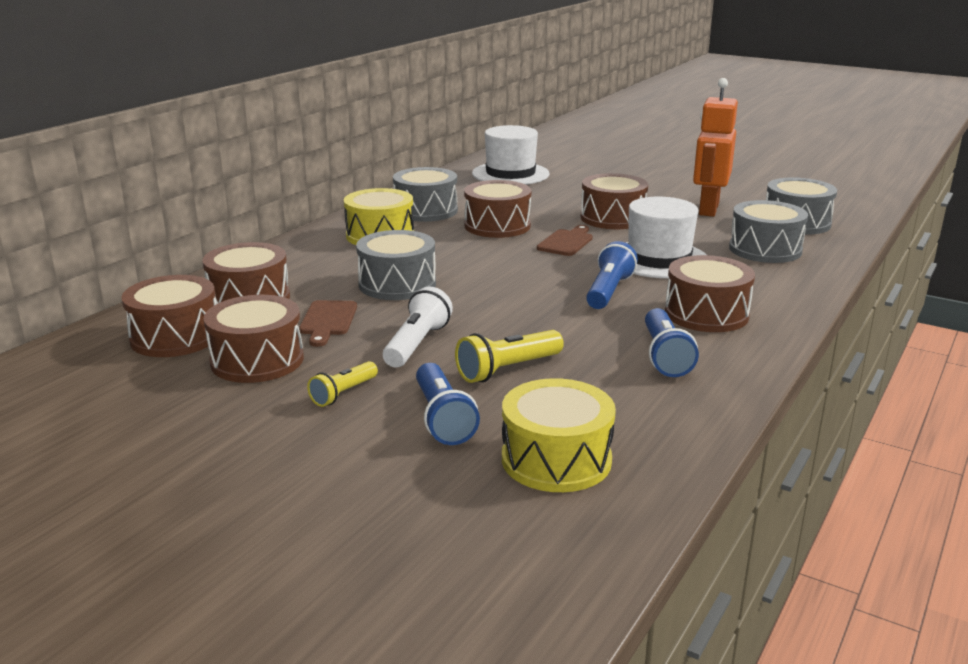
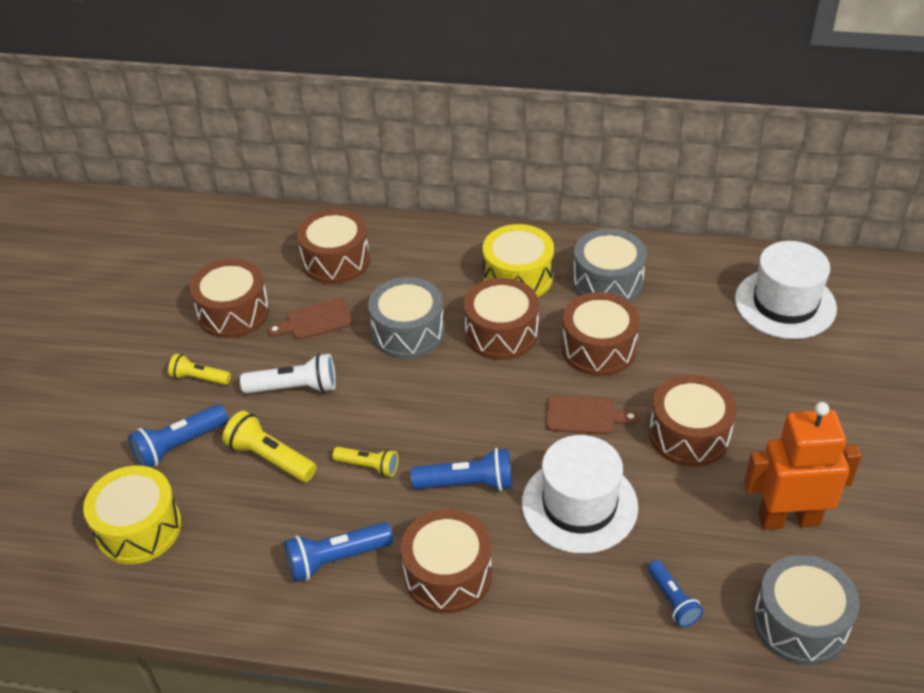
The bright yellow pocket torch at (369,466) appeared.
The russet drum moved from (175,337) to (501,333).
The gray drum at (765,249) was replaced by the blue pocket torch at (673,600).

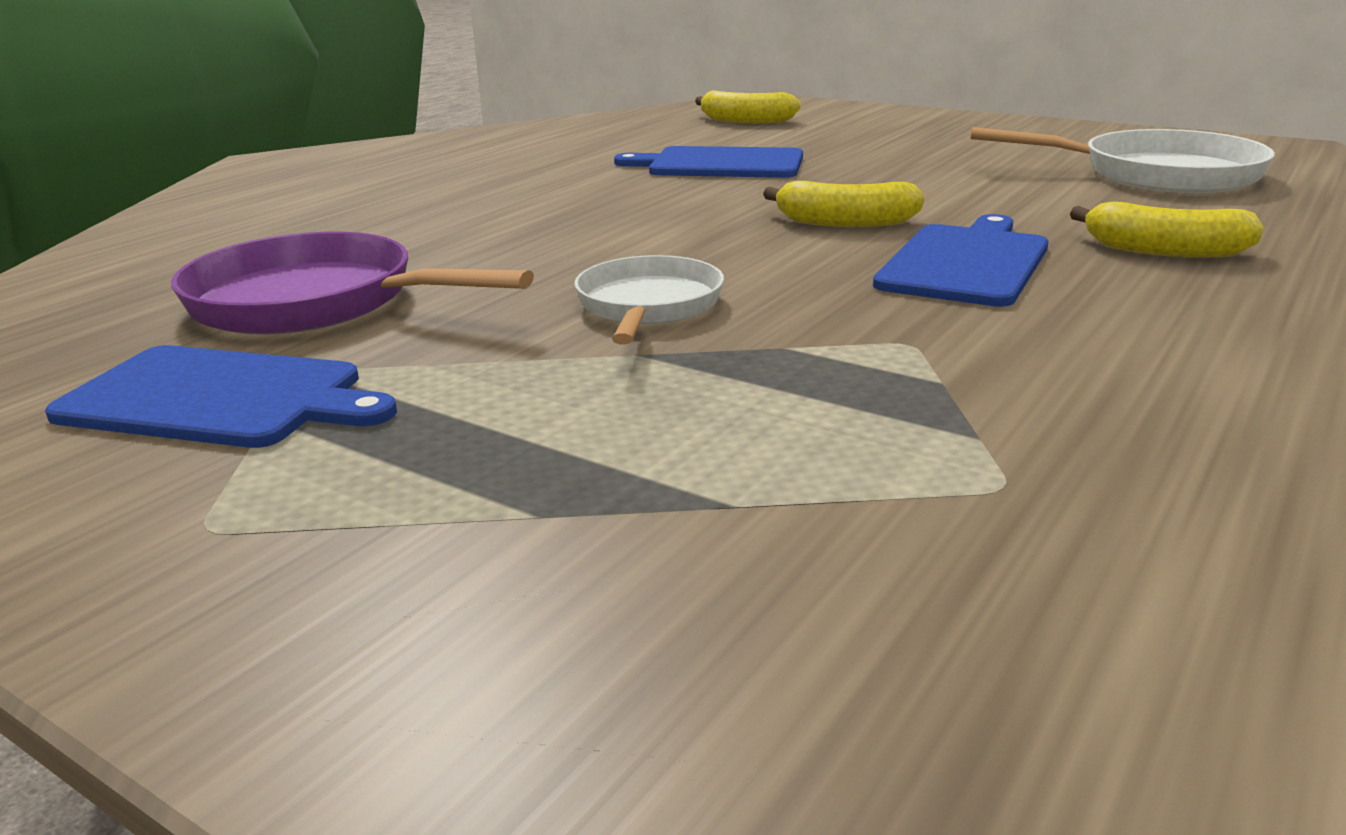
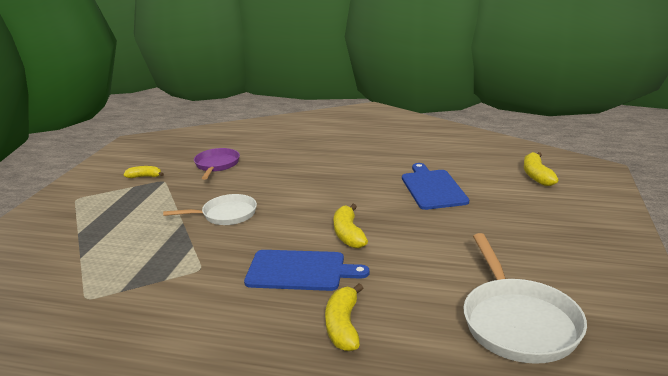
The blue chopping board at (219,398) was replaced by the bright yellow toy banana at (144,177).
The purple frying pan at (315,302) changed to 0.65 times the size.

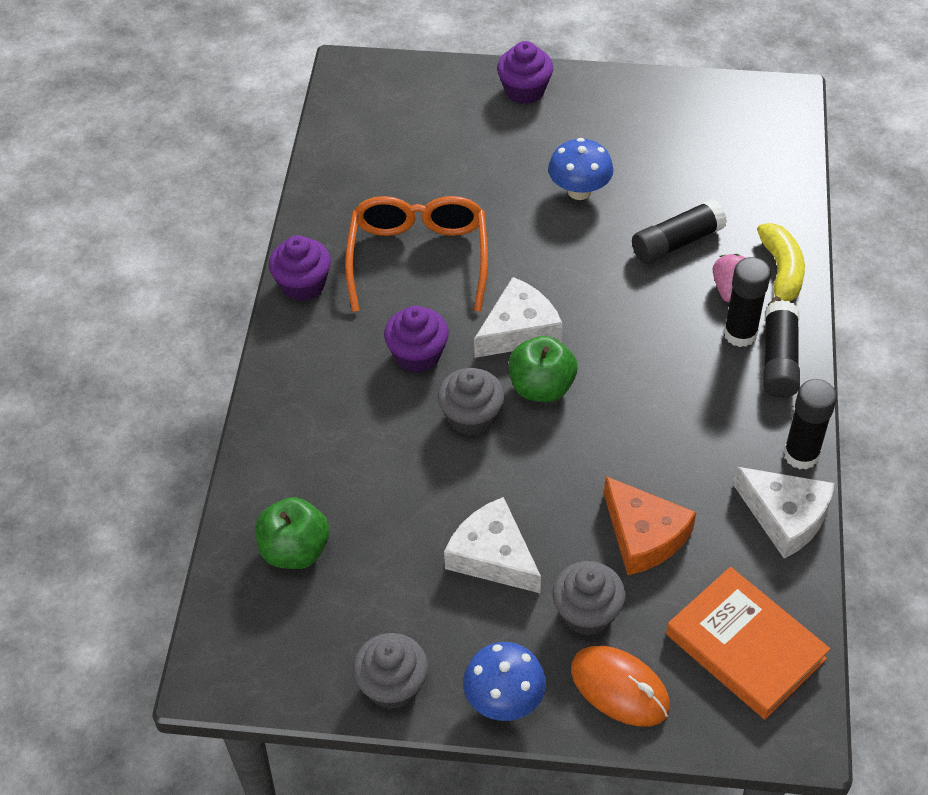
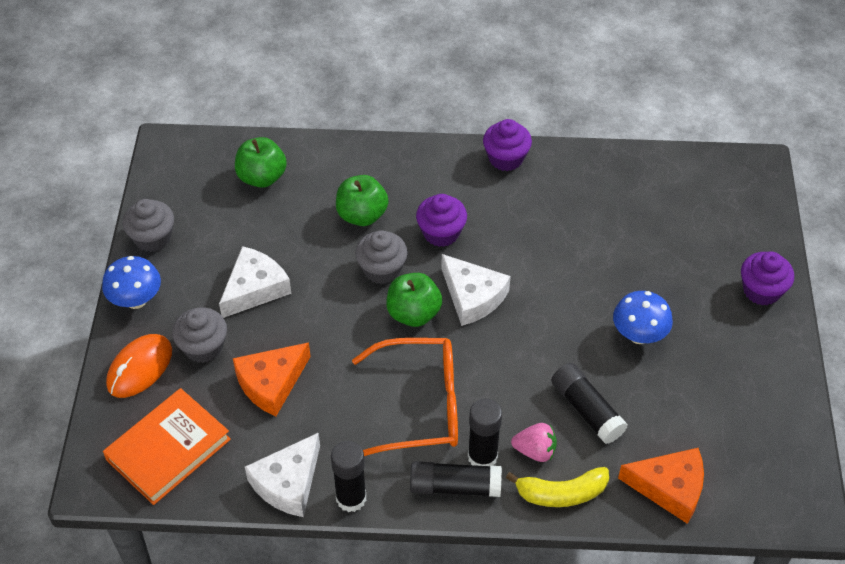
The emerald apple fruit at (362,215) appeared.
The orange spectacles moved from (418,259) to (419,406).
The orange piece of cheese at (670,488) appeared.

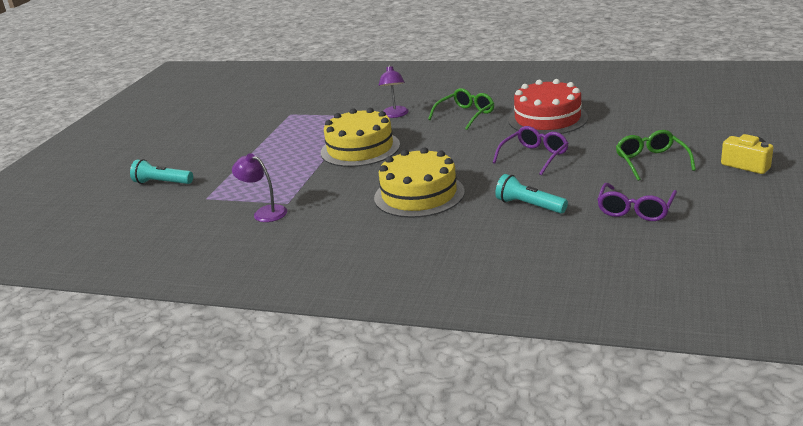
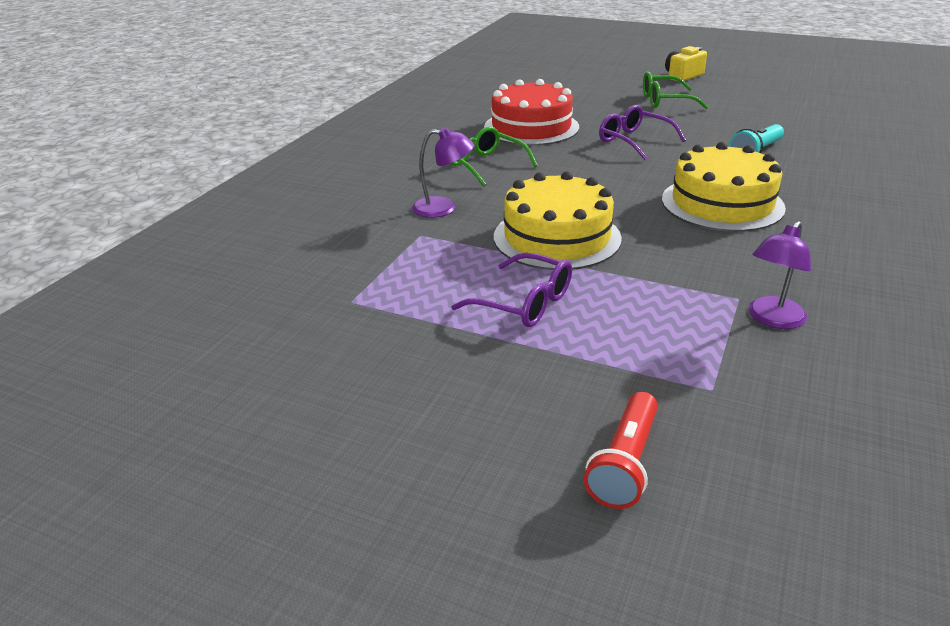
The purple spectacles moved from (635,210) to (524,303).
The aqua pocket torch at (162,183) became the scarlet pocket torch at (625,463).

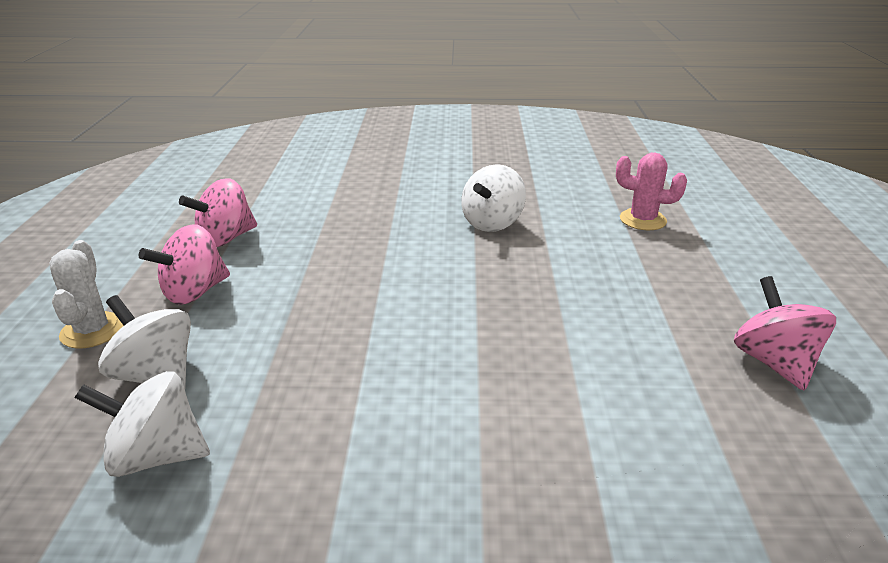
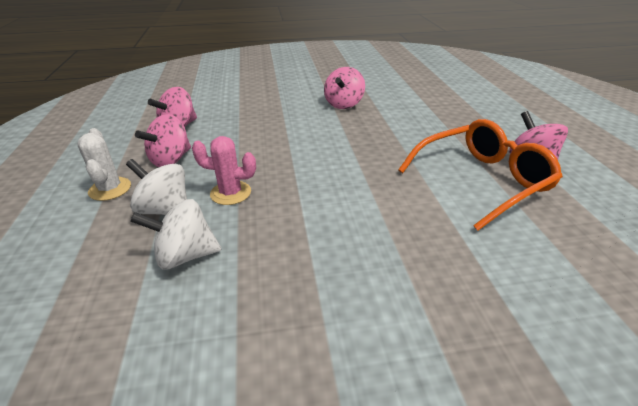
The rose-pink prickly plant moved from (643,220) to (230,193).
The white toy top at (492,223) became the rose-pink toy top at (343,104).
The orange spectacles at (481,180) appeared.

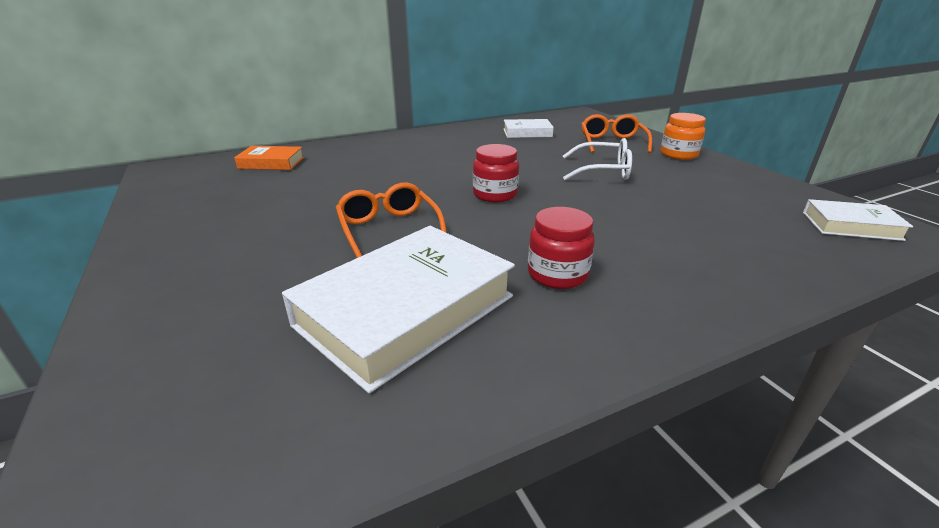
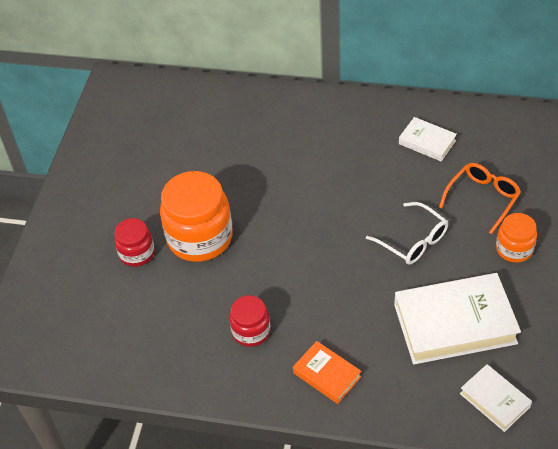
The scarlet preserve jar moved from (495,195) to (137,253).
The orange spectacles at (389,229) was replaced by the orange preserve jar at (200,237).
The orange book moved from (271,163) to (326,375).
The white book moved from (406,310) to (454,323).

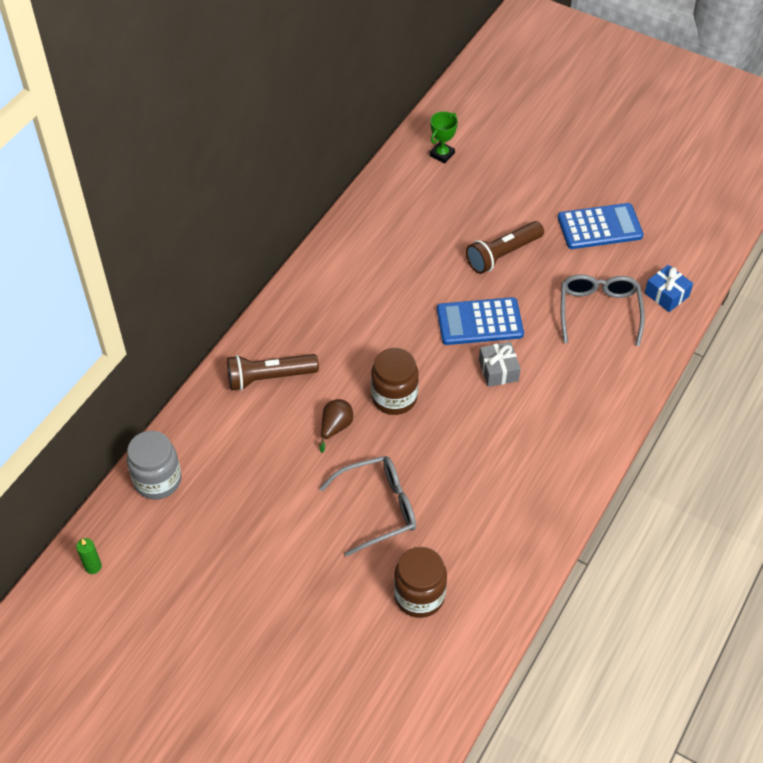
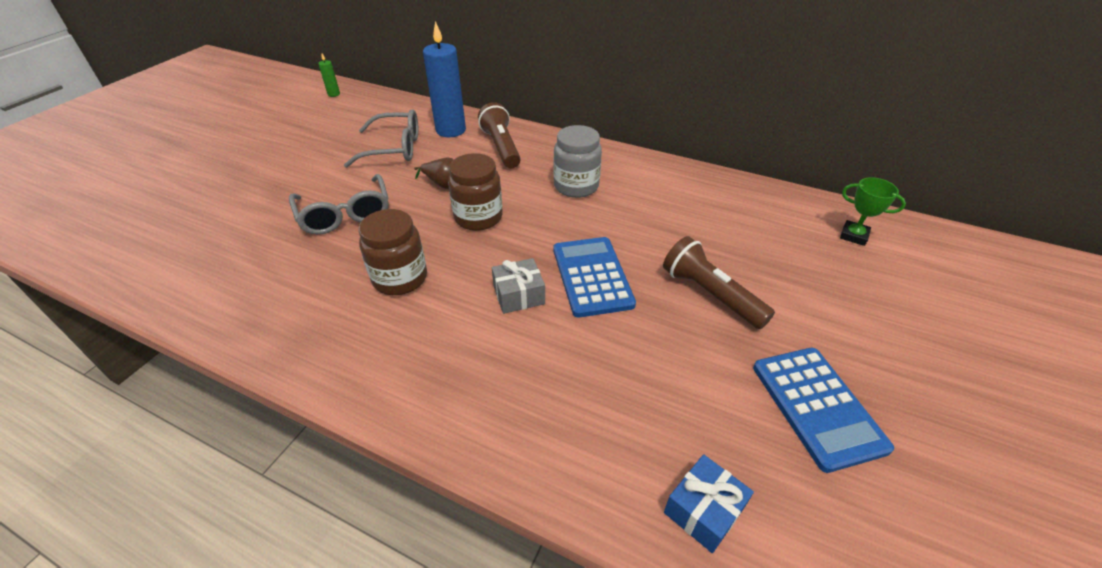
The gray spectacles moved from (599,311) to (394,148).
The russet preserve jar moved from (419,596) to (400,278).
The blue candle at (451,130) appeared.
The gray preserve jar moved from (158,480) to (576,186).

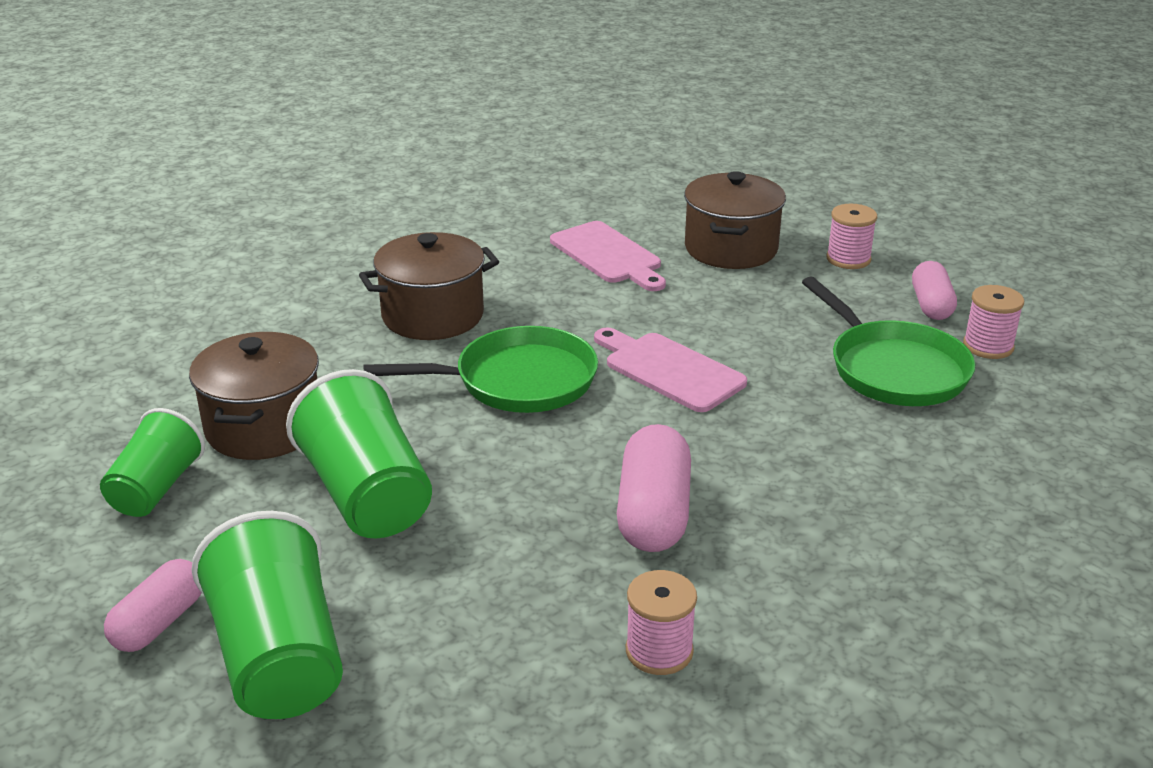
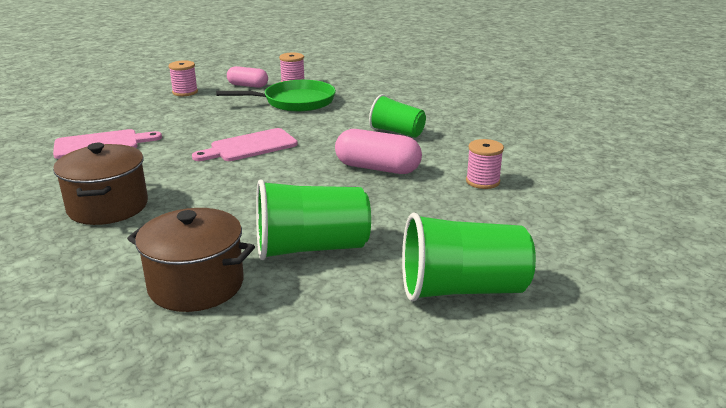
The emerald beaker moved from (156,489) to (397,132).
The rose-pink pill shape at (159,622) disappeared.
The emerald frying pan at (517,381) disappeared.
The russet pot at (731,249) disappeared.

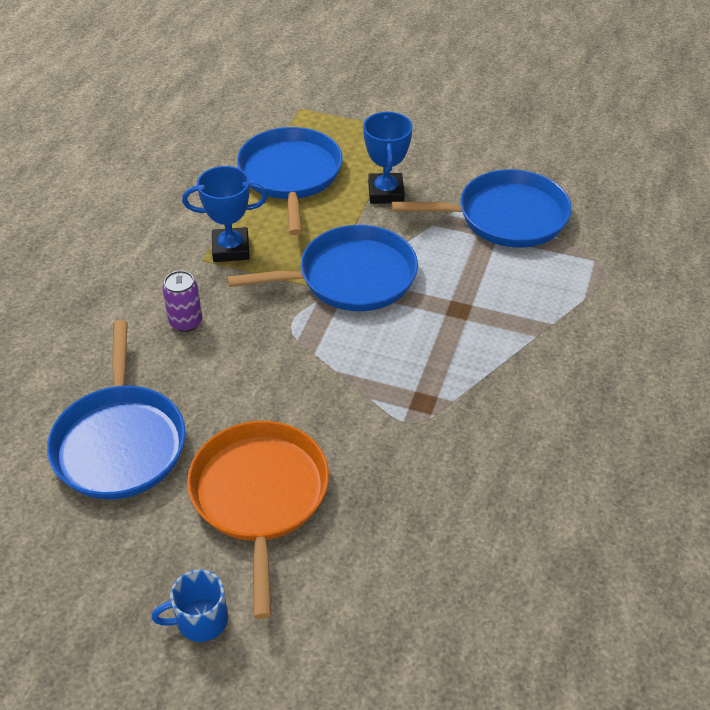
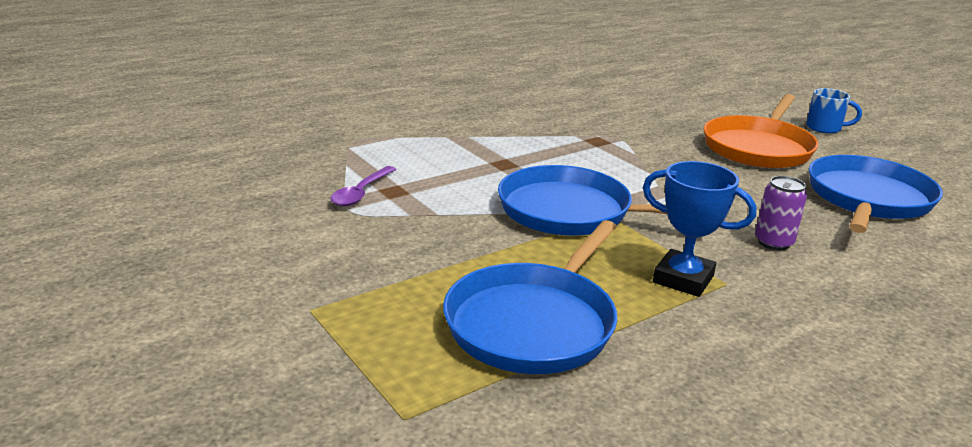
The blue frying pan at (505,217) was replaced by the purple spoon at (361,193).
The blue award cup at (386,192) disappeared.

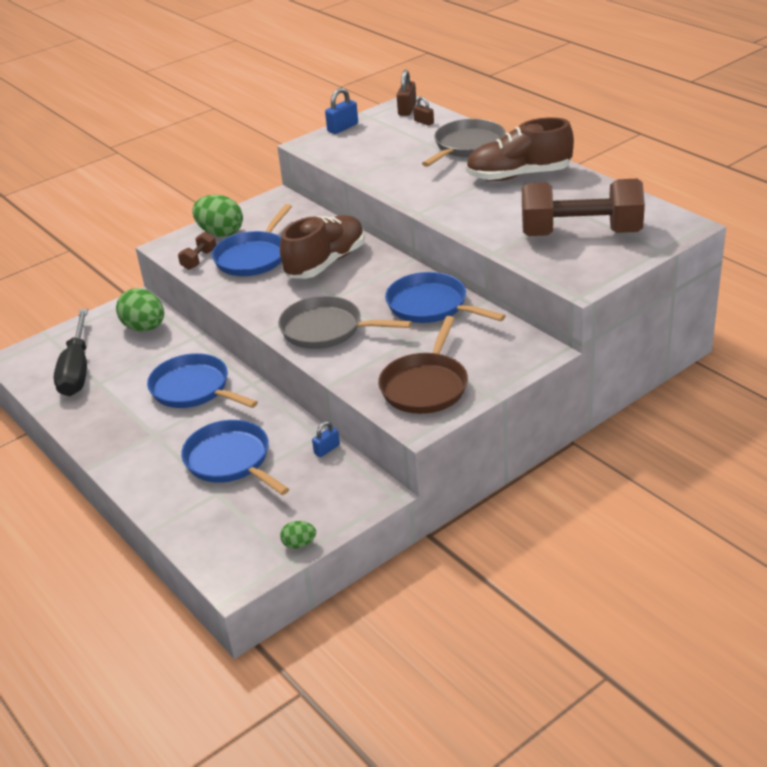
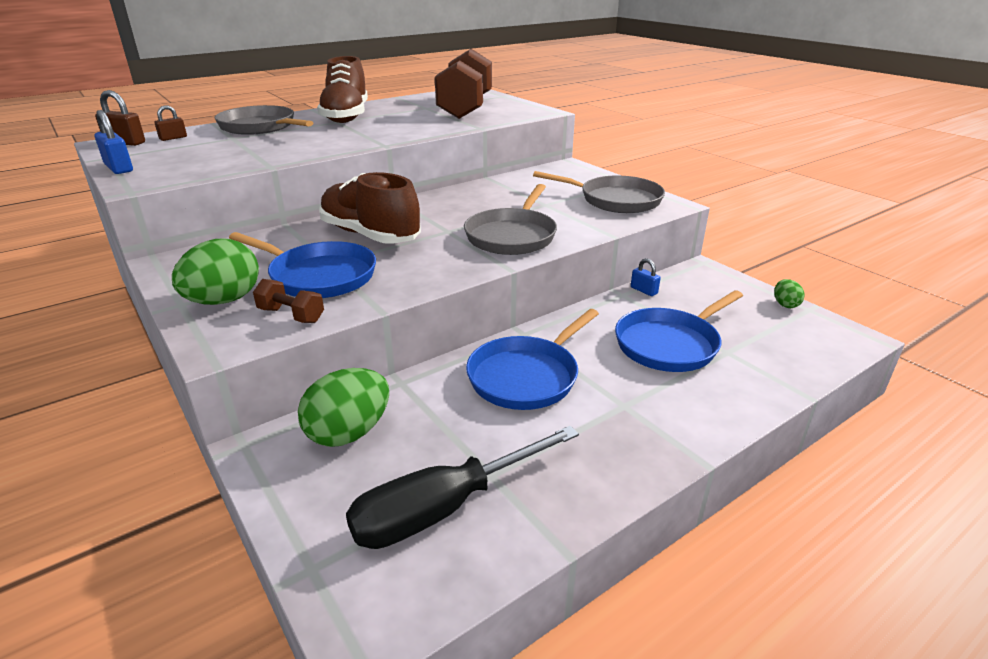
The black hand screwdriver at (77,370) turned 150 degrees clockwise.
The russet frying pan at (425,386) became the gray frying pan at (615,200).
The blue frying pan at (431,306) disappeared.

